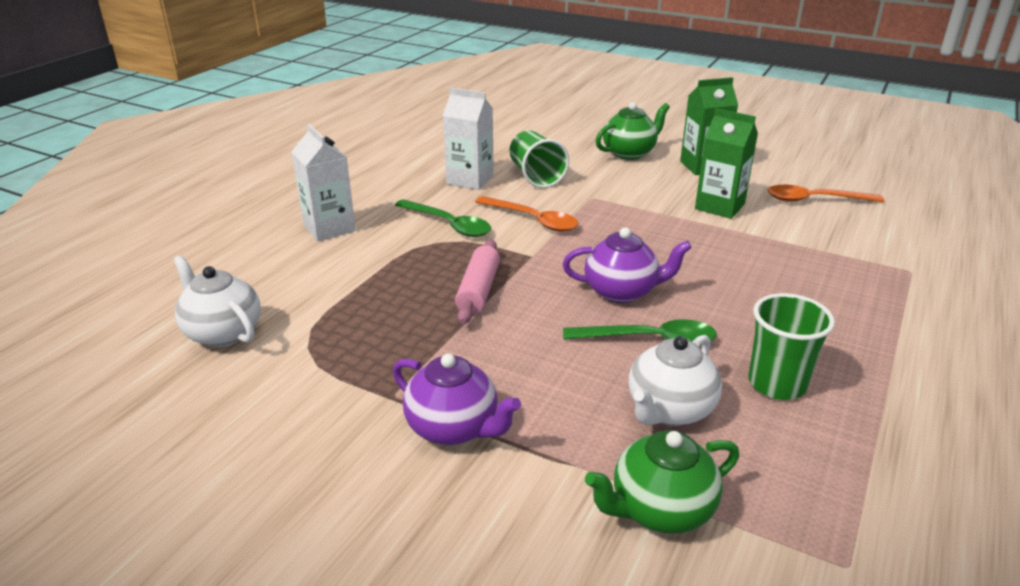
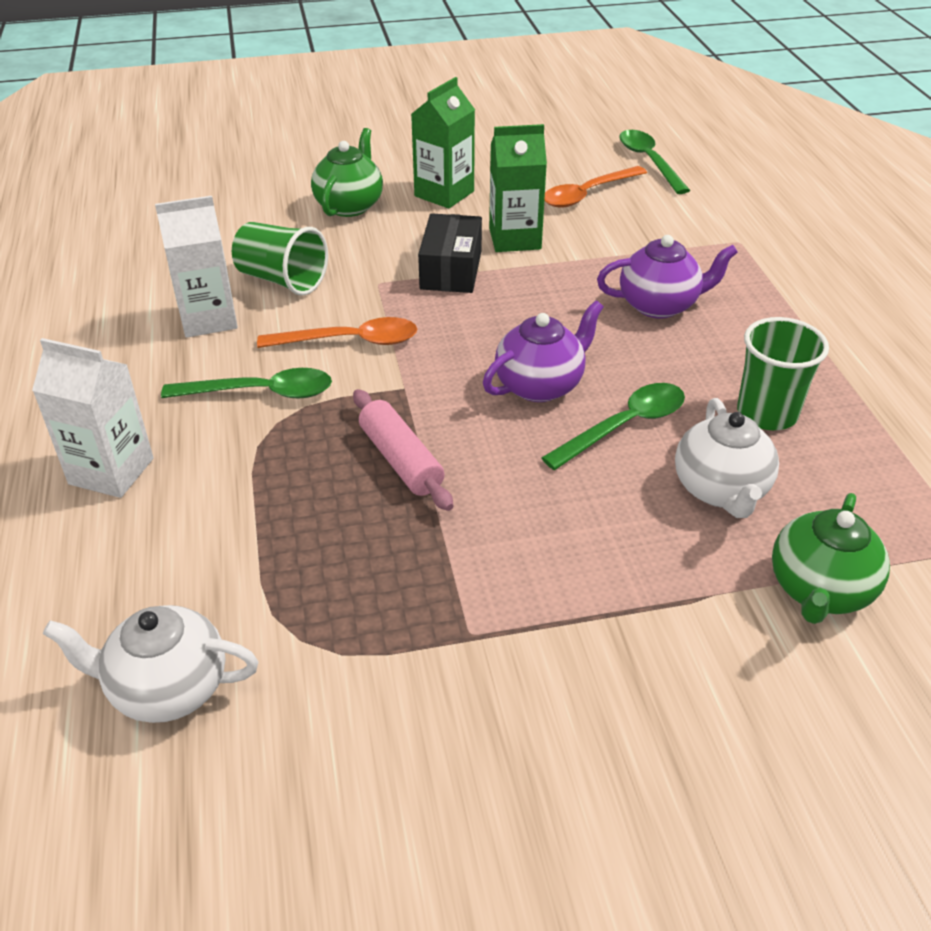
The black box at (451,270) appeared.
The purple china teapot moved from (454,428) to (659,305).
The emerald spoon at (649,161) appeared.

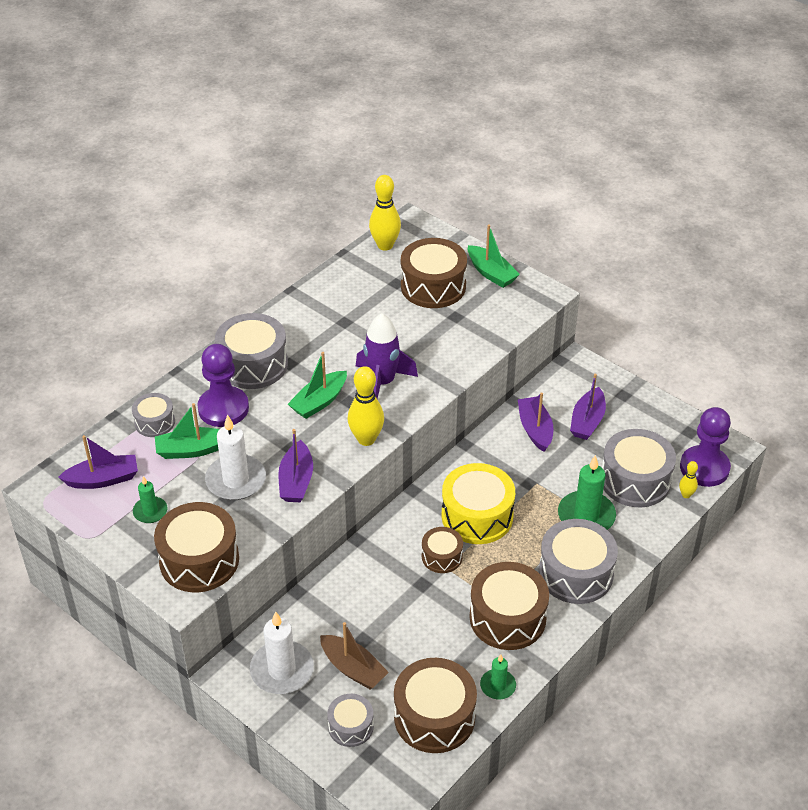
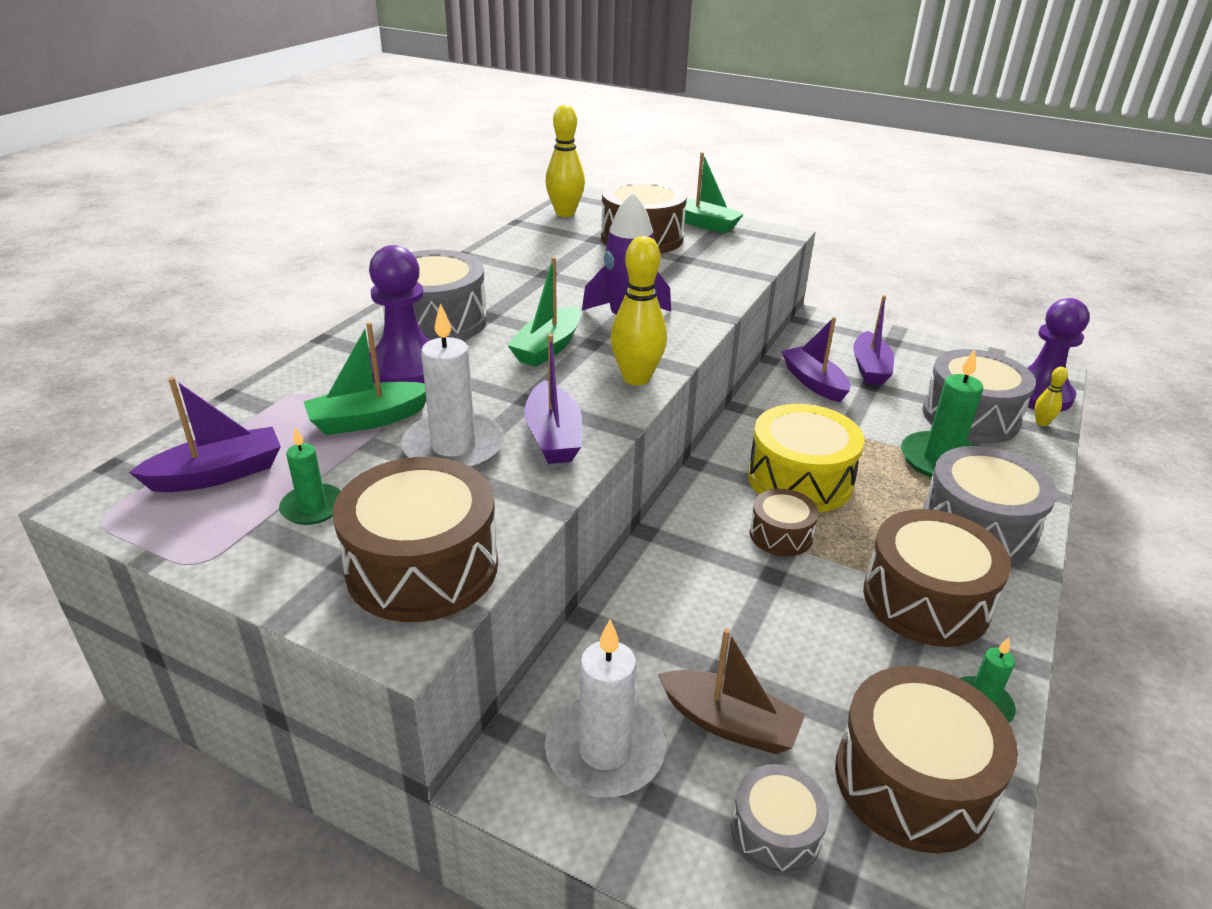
The gray drum at (155,422) disappeared.

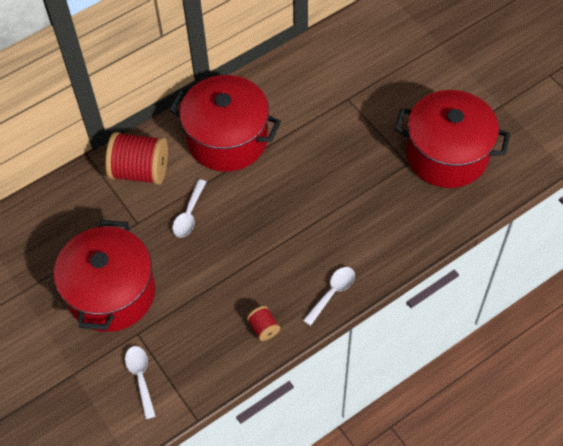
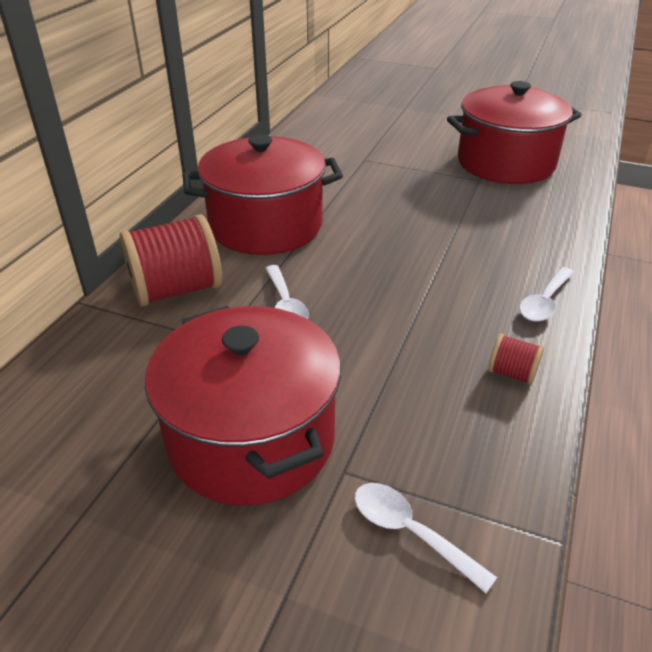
The white spoon at (332,293) turned 150 degrees counterclockwise.

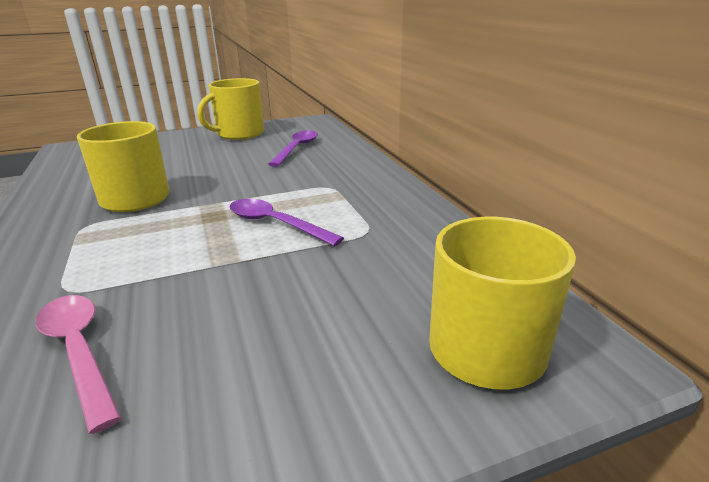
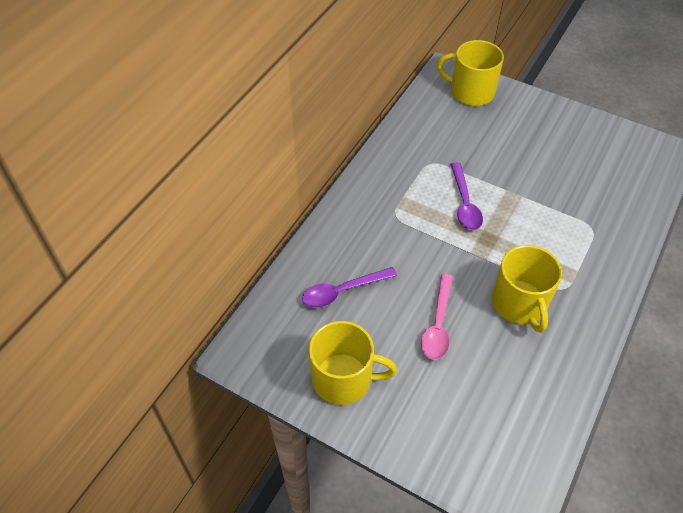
The rose-pink spoon moved from (79,351) to (438,324).

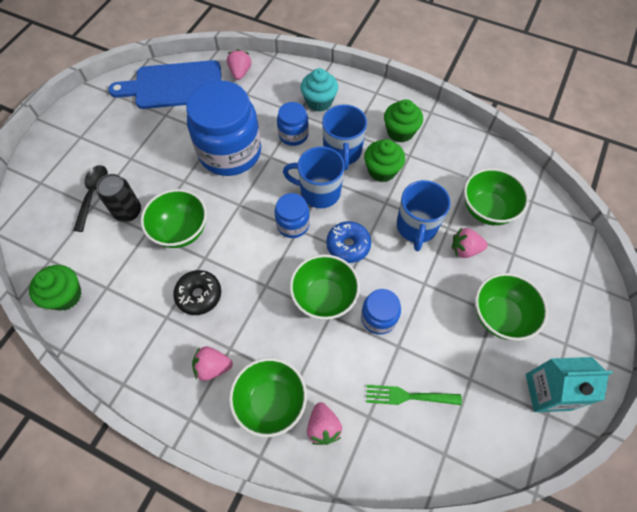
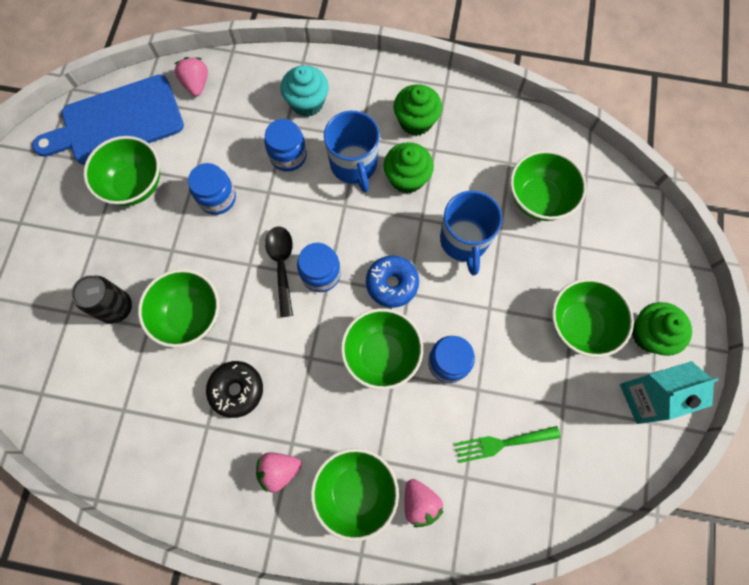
The emerald deep dish at (135,185) appeared.
The blue preserve jar at (230,152) changed to 0.48 times the size.
The black spoon moved from (93,194) to (282,265).
The emerald cupcake moved from (65,296) to (650,334).
The blue coffee mug at (319,192) disappeared.
The rose-pink berry at (465,249) disappeared.

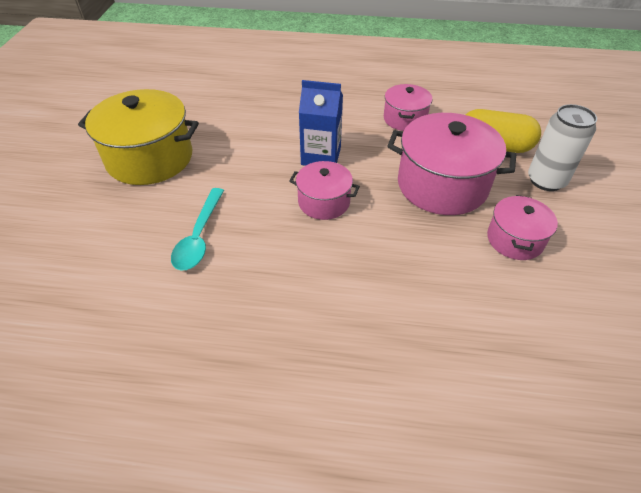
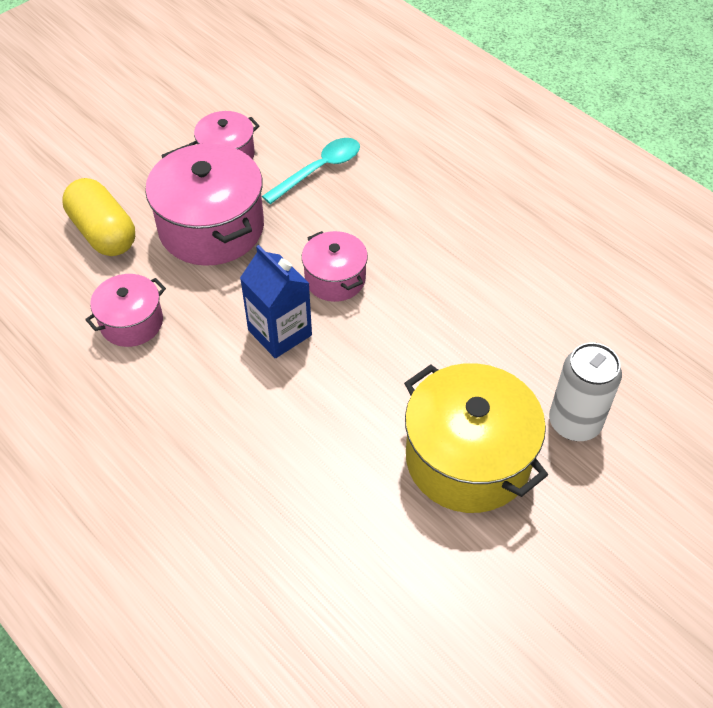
The aqua spoon moved from (199,237) to (319,170).
The white soda can moved from (546,180) to (574,423).

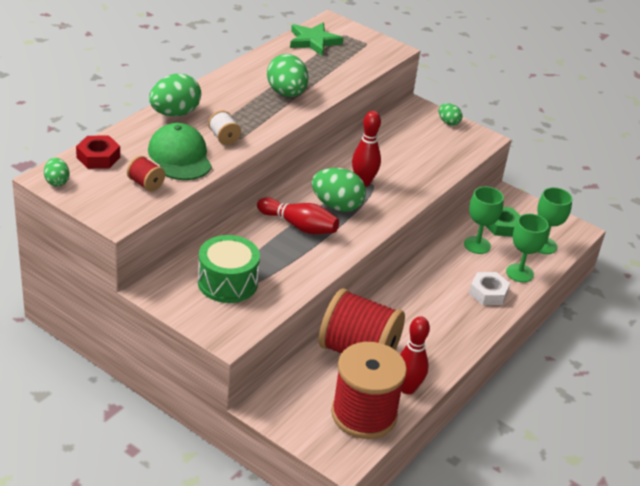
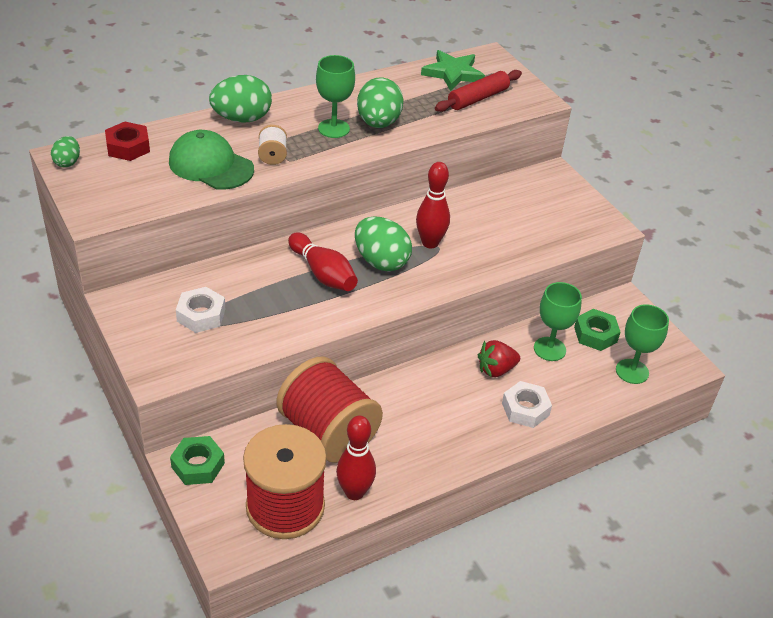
The emerald baseball cap at (180,156) turned 60 degrees counterclockwise.
The emerald hex nut at (198,465) appeared.
The emerald drum at (227,282) was replaced by the white hex nut at (201,315).
The emerald goblet moved from (519,273) to (333,128).
The scarlet dough roller at (478,98) appeared.
The scarlet berry at (496,370) appeared.
The scarlet spool at (146,184) disappeared.
The emerald egg shape at (448,122) disappeared.

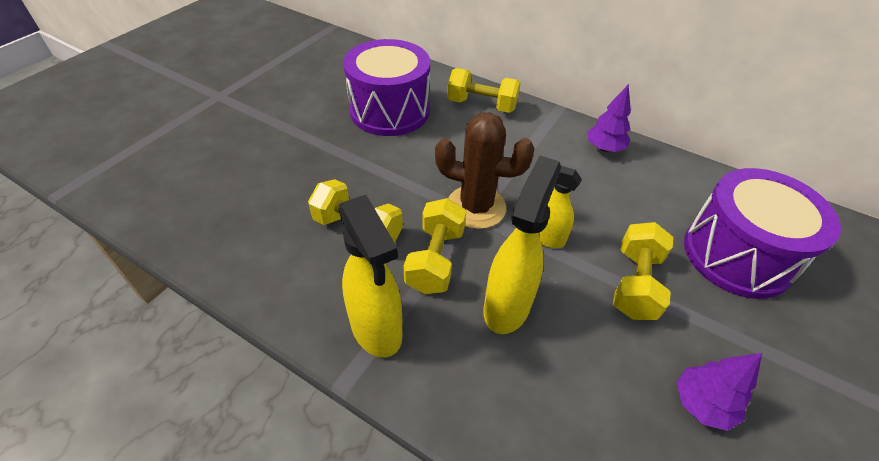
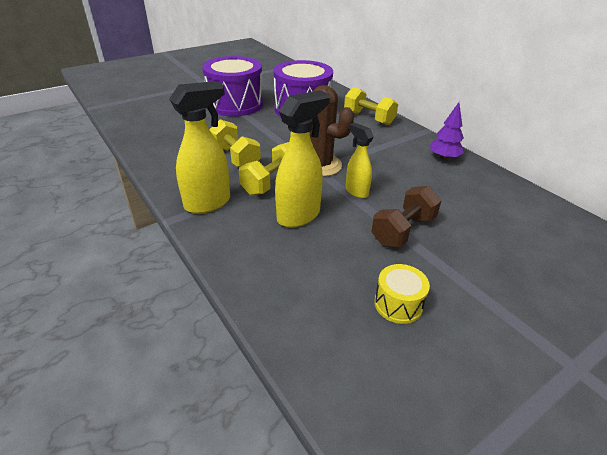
The bright yellow sprayer at (376,330) turned 120 degrees counterclockwise.
The purple drum moved from (737,255) to (235,104).
The bright yellow hand weight at (635,283) became the russet hand weight at (403,230).
The purple fir tree at (701,404) was replaced by the bright yellow drum at (398,304).

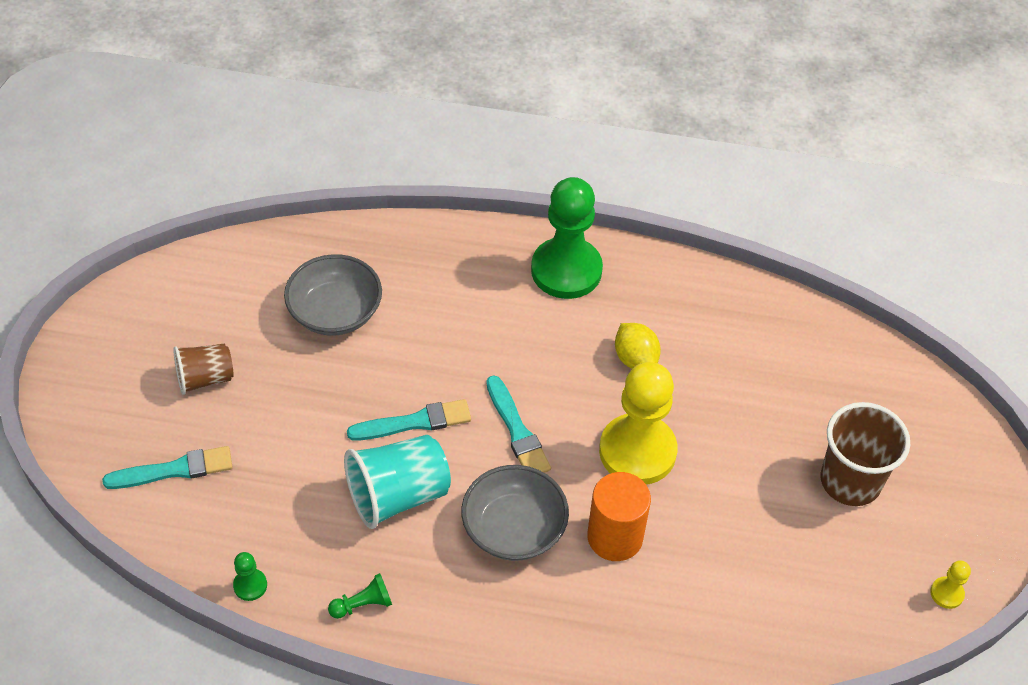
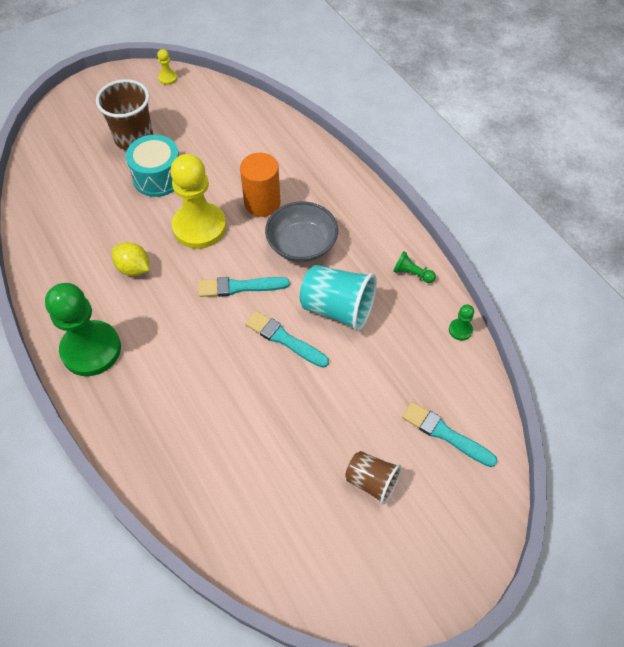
The bright yellow lemon at (635,359) turned 75 degrees counterclockwise.
The aqua drum at (158,177) appeared.
The aqua paintbrush at (517,431) turned 120 degrees counterclockwise.
The gray deep dish at (335,312) disappeared.

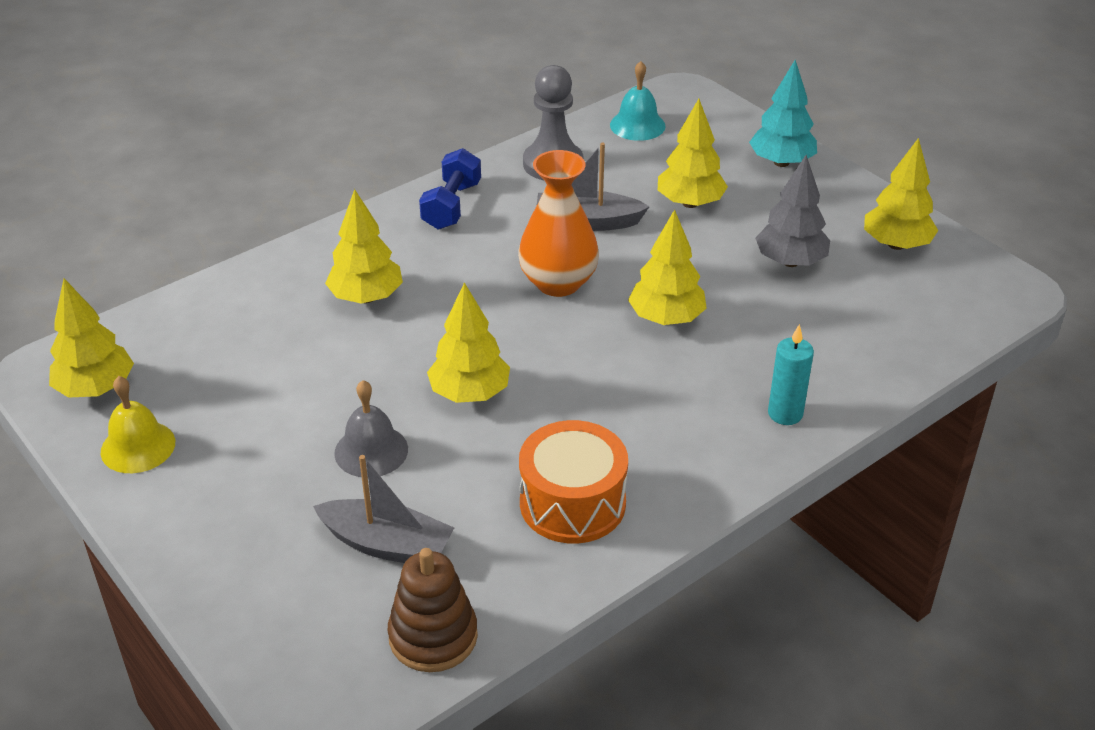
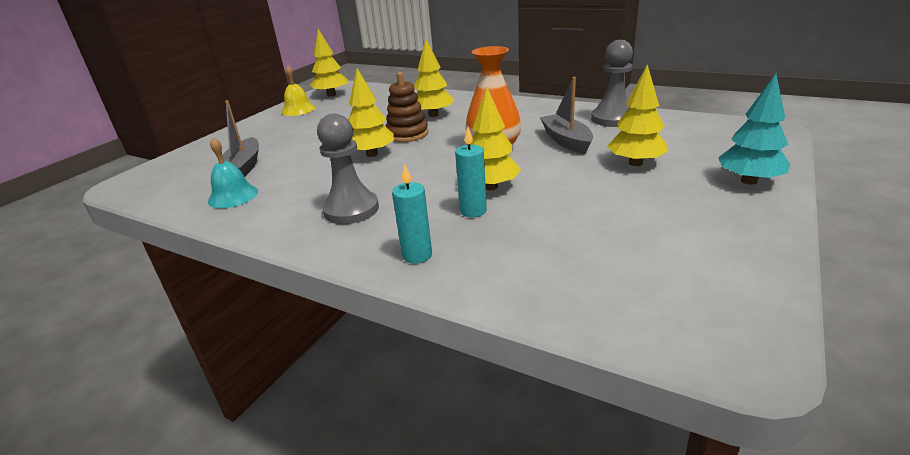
The aqua school bell moved from (637,125) to (233,196).
The gray pawn at (351,209) appeared.
The russet ring stacker moved from (433,636) to (407,134).
The aqua candle at (473,211) appeared.
The gray school bell at (371,451) disappeared.
The blue hand weight at (452,206) disappeared.
The orange drum at (572,503) disappeared.
The gray fir tree at (790,261) disappeared.
The bright yellow fir tree at (896,244) disappeared.

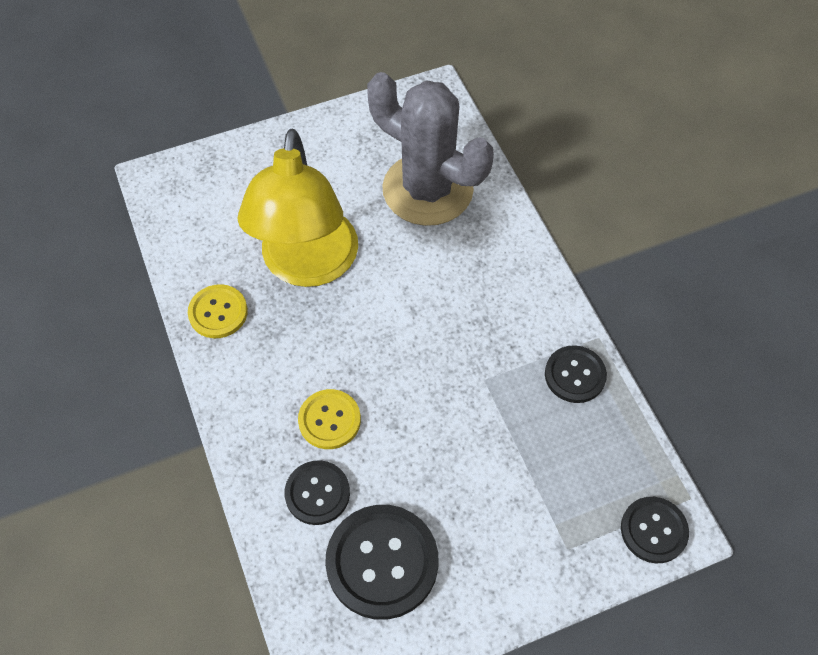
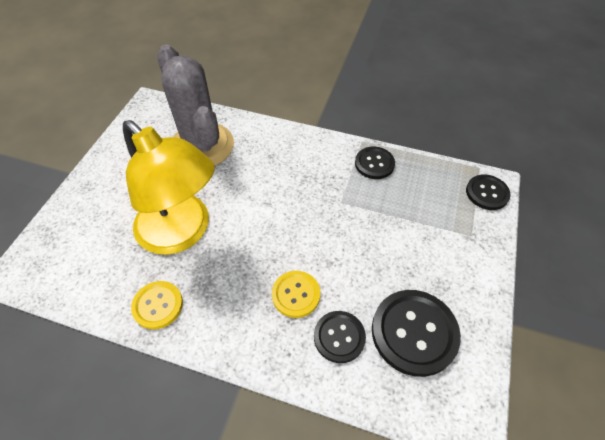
The gray prickly plant at (427,189) turned 75 degrees clockwise.

